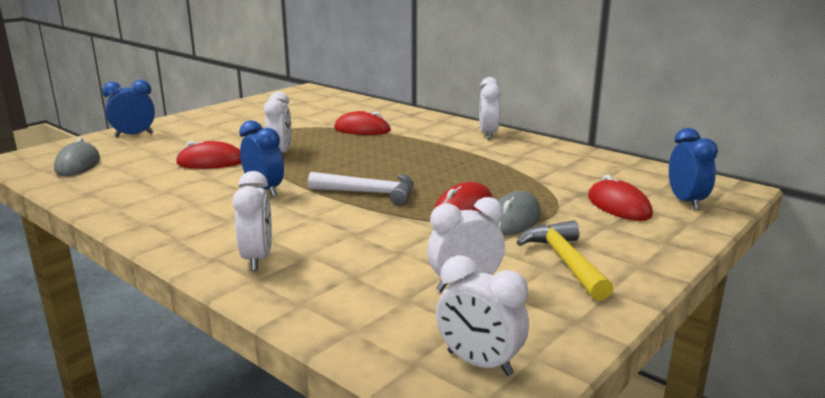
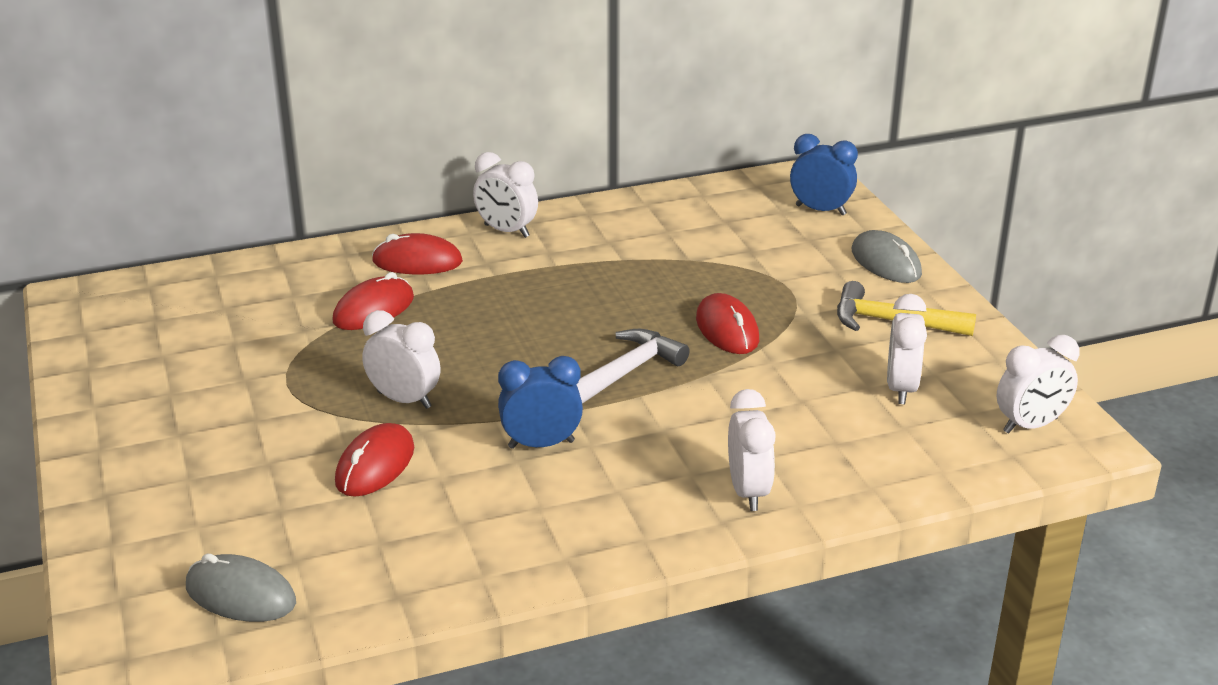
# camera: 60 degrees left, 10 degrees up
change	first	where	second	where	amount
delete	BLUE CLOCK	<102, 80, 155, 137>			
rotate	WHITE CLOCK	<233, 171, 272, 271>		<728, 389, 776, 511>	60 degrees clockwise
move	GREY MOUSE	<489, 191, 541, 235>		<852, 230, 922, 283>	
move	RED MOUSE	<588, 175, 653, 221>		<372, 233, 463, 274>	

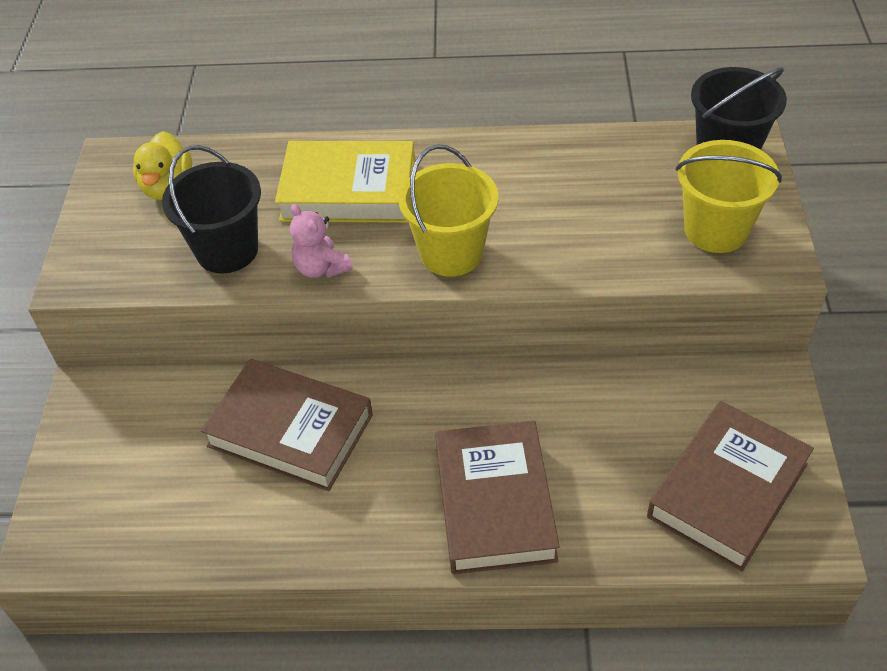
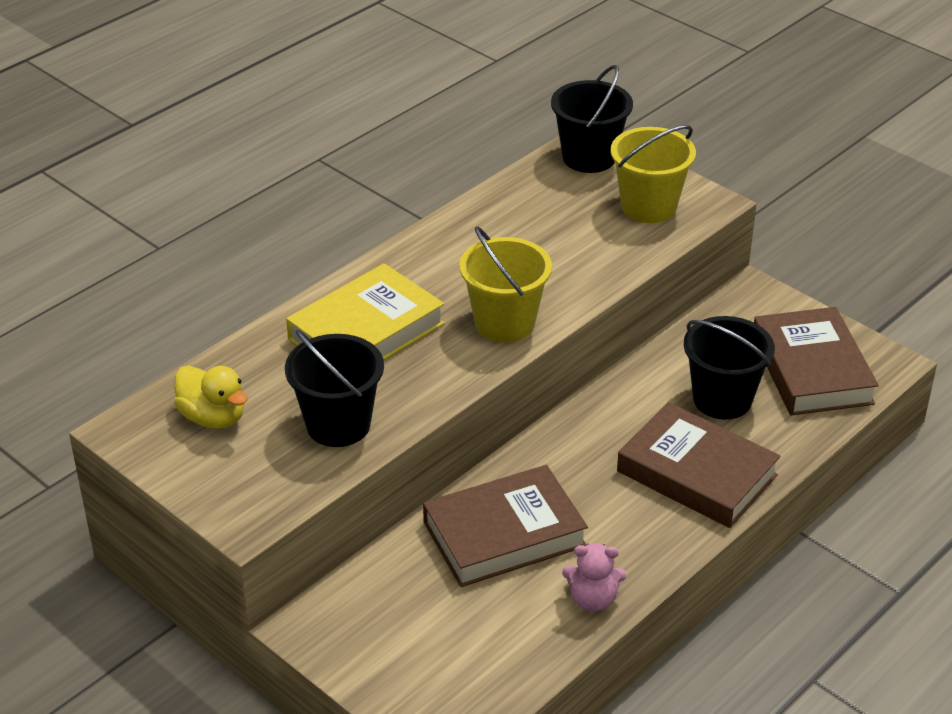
# camera: 50 degrees left, 10 degrees down
change	first	where	second	where	amount
move	PINK TEDDY BEAR	<290, 204, 353, 278>		<562, 543, 626, 612>	
insert			BLACK BUCKET	<684, 316, 775, 419>	

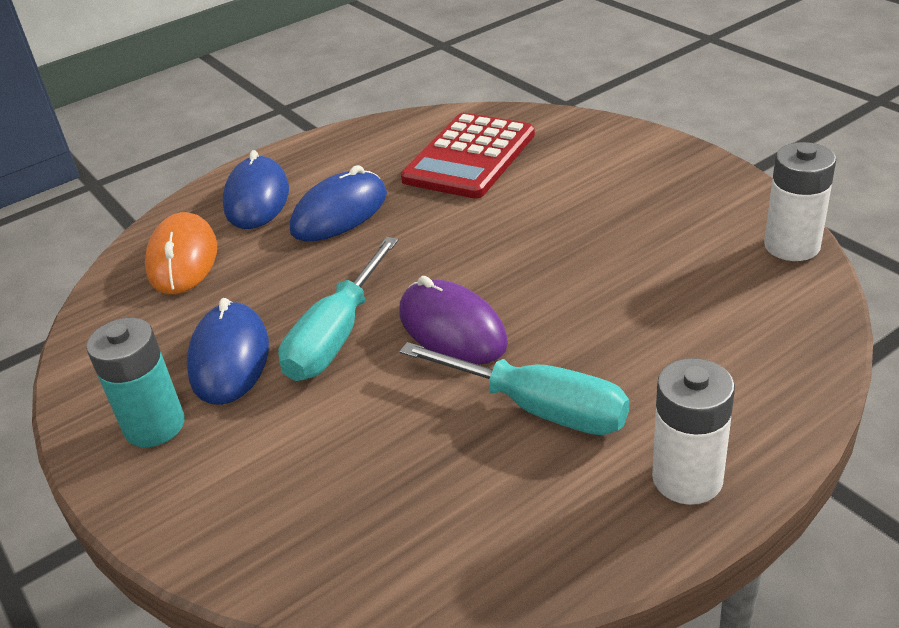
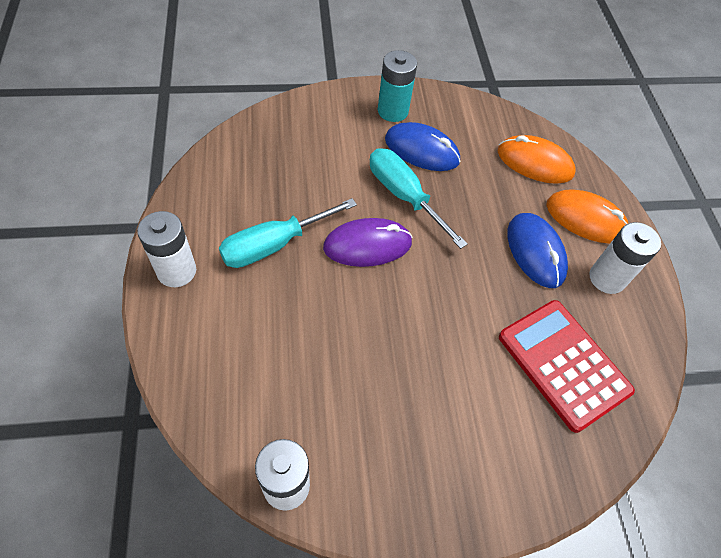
# camera: 110 degrees right, 20 degrees up
change	first	where	second	where	amount
recolor	BLUE MOUSE	<222, 150, 289, 229>	ORANGE MOUSE	<546, 189, 628, 243>	
insert			WHITE BATTERY	<590, 222, 661, 294>	

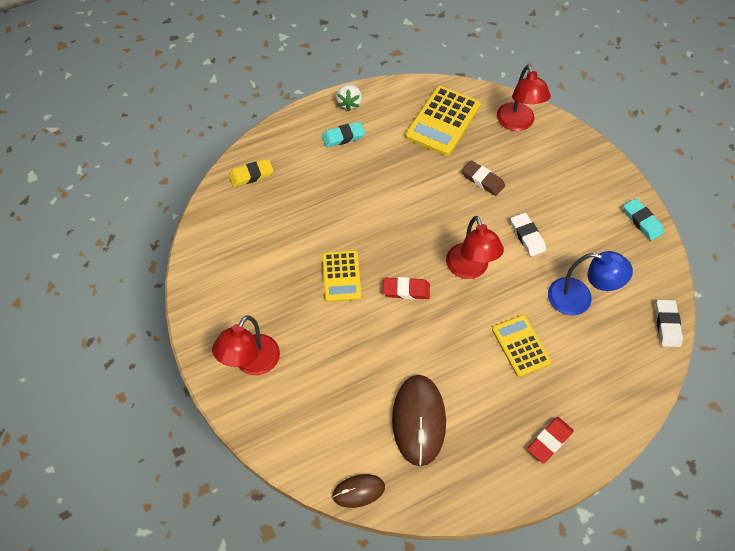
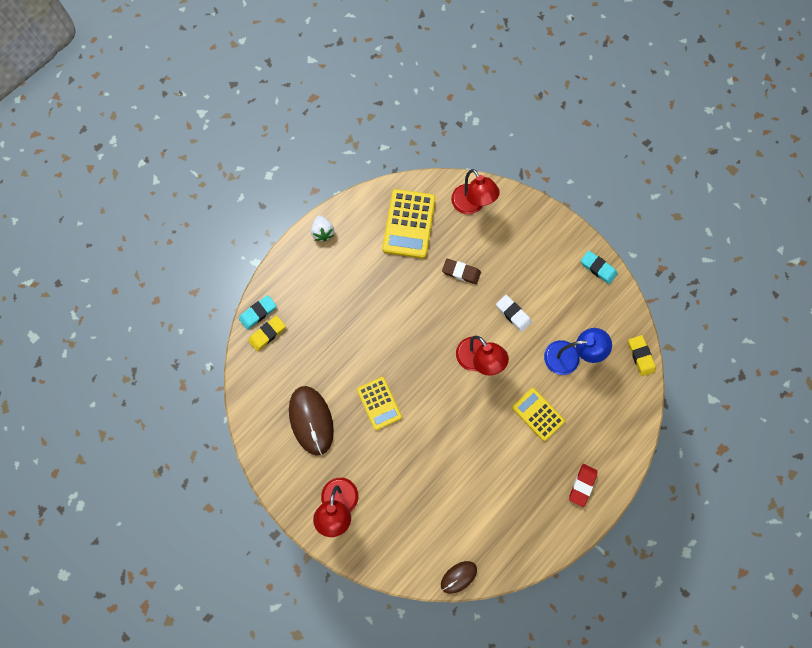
# camera: 20 degrees left, 15 degrees up
change	first	where	second	where	amount
move	TURQUOISE ERASER	<322, 122, 365, 148>		<239, 295, 276, 330>	
delete	RED ERASER	<383, 277, 430, 299>			
move	BROWN MOUSE	<392, 375, 446, 466>		<289, 386, 334, 456>	
recolor	WHITE ERASER	<655, 300, 683, 347>	YELLOW ERASER	<628, 335, 656, 376>	

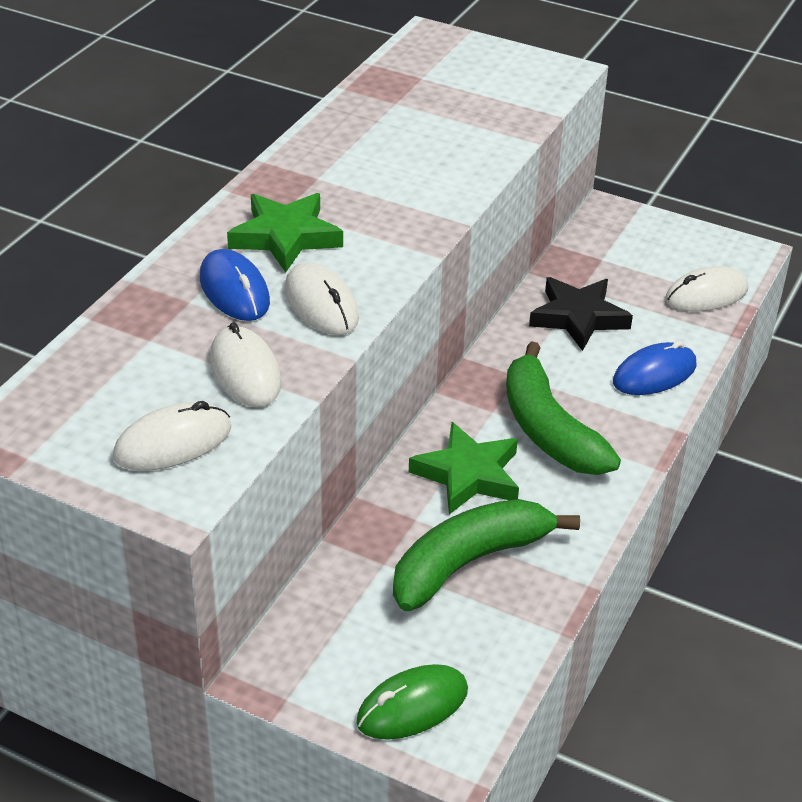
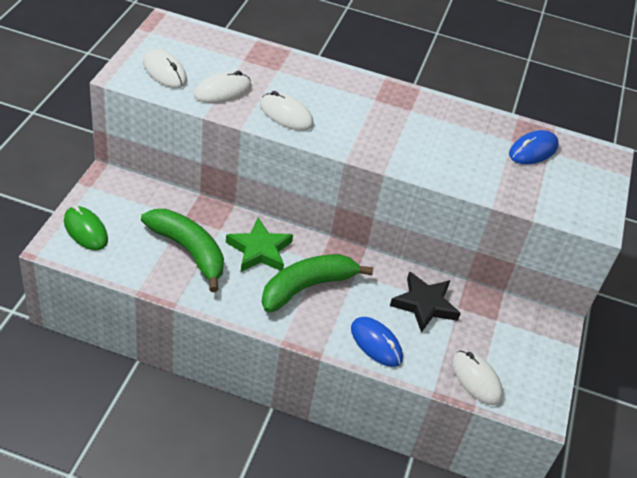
# camera: 75 degrees right, 5 degrees up
change	first	where	second	where	amount
move	BLUE MOUSE	<200, 249, 270, 321>		<509, 130, 559, 164>	
delete	GREEN STAR	<227, 193, 343, 272>			
rotate	WHITE MOUSE	<284, 263, 359, 335>		<260, 91, 314, 131>	75 degrees clockwise

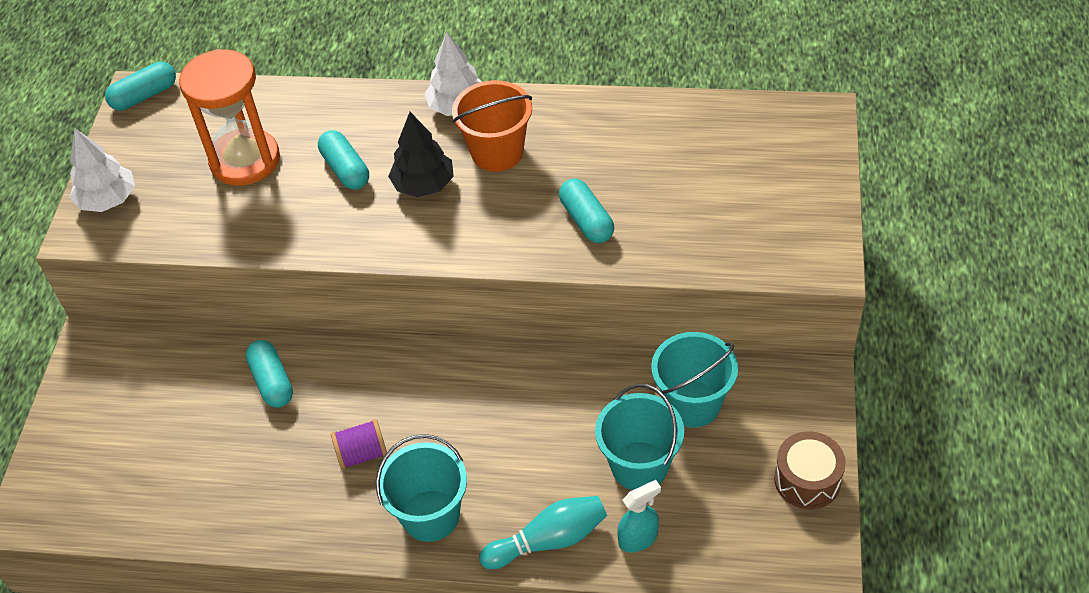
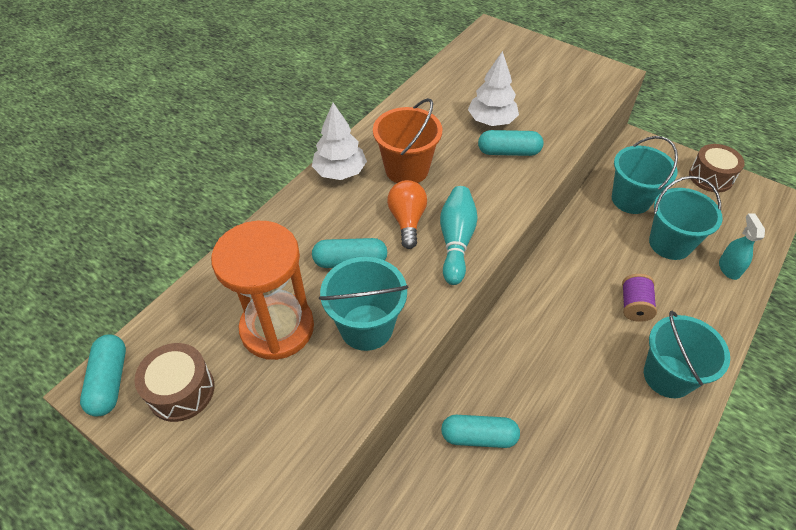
# camera: 65 degrees left, 0 degrees up
change	first	where	second	where	amount
move	WHITE TREE	<70, 128, 135, 212>		<468, 51, 519, 126>	
move	PURPLE SPOOL	<331, 419, 387, 470>		<622, 274, 657, 322>	
replace	BLACK TREE	<388, 112, 454, 197>	ORANGE LIGHT BULB	<387, 180, 427, 249>	
move	TURQUOISE BOWLING PIN	<479, 496, 607, 569>		<440, 186, 478, 285>	
insert			BROWN DRUM	<134, 343, 214, 422>	
insert			TURQUOISE BUCKET	<319, 257, 408, 351>	

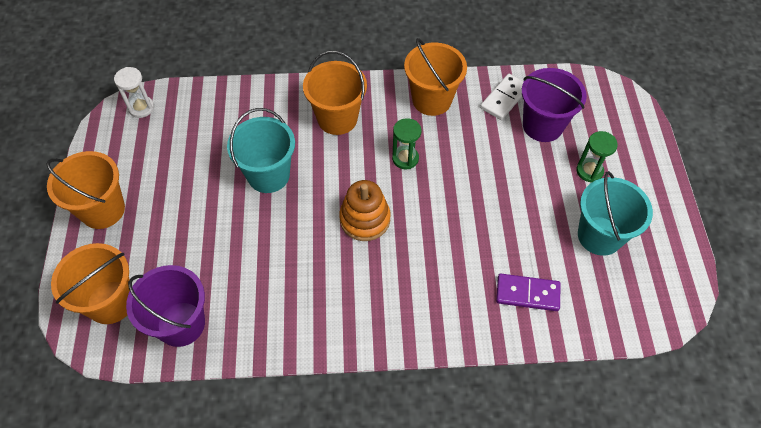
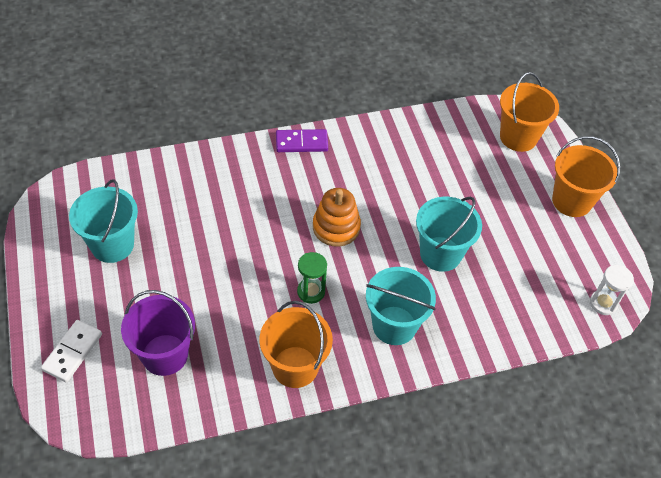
# camera: 165 degrees right, 5 degrees down
change	first	where	second	where	amount
delete	PURPLE BUCKET	<126, 265, 205, 347>			
recolor	ORANGE BUCKET	<303, 51, 367, 135>	TURQUOISE BUCKET	<366, 267, 436, 345>	
move	WHITE DOMINO	<480, 74, 524, 120>		<41, 320, 102, 382>	
move	PURPLE DOMINO	<496, 274, 561, 311>		<276, 129, 328, 152>	
delete	GREEN HOURGLASS	<576, 131, 618, 183>			

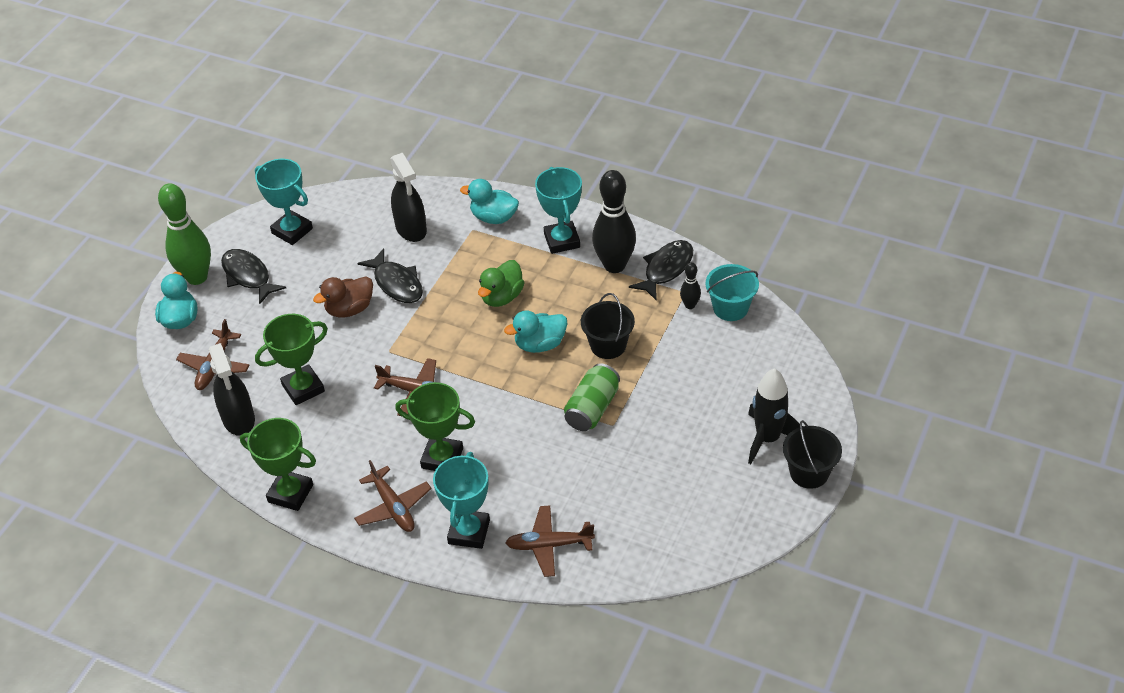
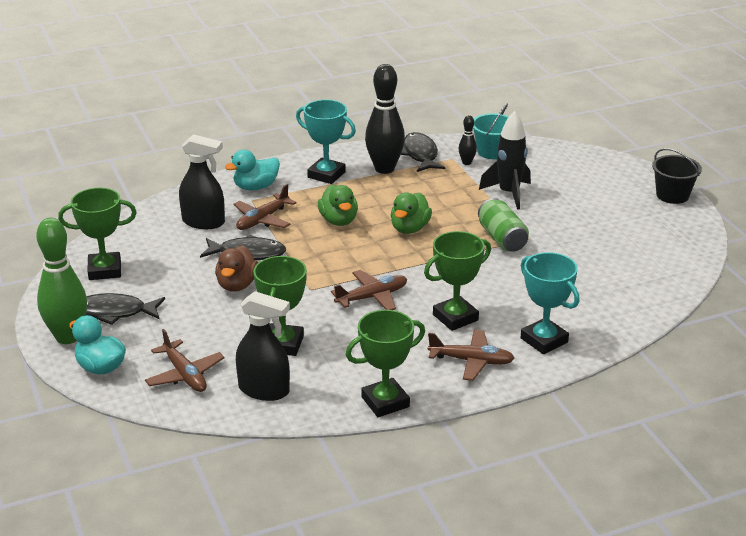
# camera: 50 degrees left, 15 degrees down
change	first	where	second	where	amount
recolor	TURQUOISE TROPHY	<255, 159, 313, 245>	GREEN TROPHY	<58, 188, 137, 280>	
recolor	TURQUOISE DUCK	<504, 310, 568, 353>	GREEN DUCK	<391, 192, 432, 234>	
move	BROWN PLANE	<505, 505, 595, 577>		<233, 184, 297, 230>	
delete	BLACK BUCKET	<581, 293, 635, 359>			
move	BLACK ROCKET	<748, 368, 803, 464>		<479, 111, 531, 210>	

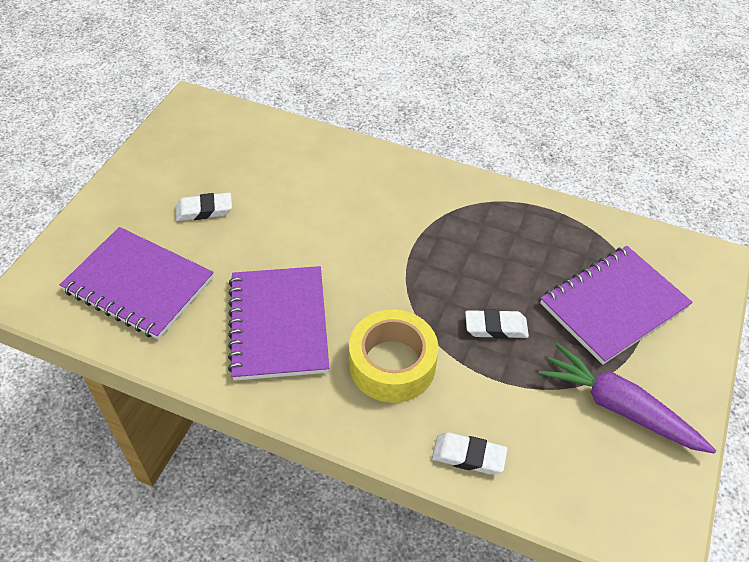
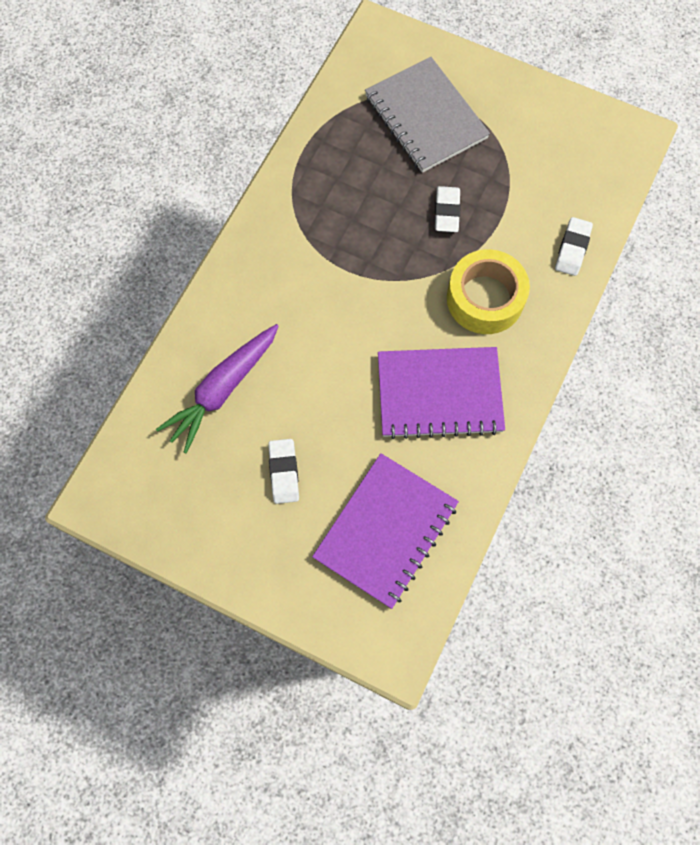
# camera: 85 degrees left, 20 degrees up
change	first	where	second	where	amount
move	PURPLE CARROT	<538, 343, 716, 454>		<156, 324, 279, 454>	
recolor	PURPLE NOTEBOOK	<540, 246, 693, 365>	GREY NOTEBOOK	<365, 57, 490, 173>	

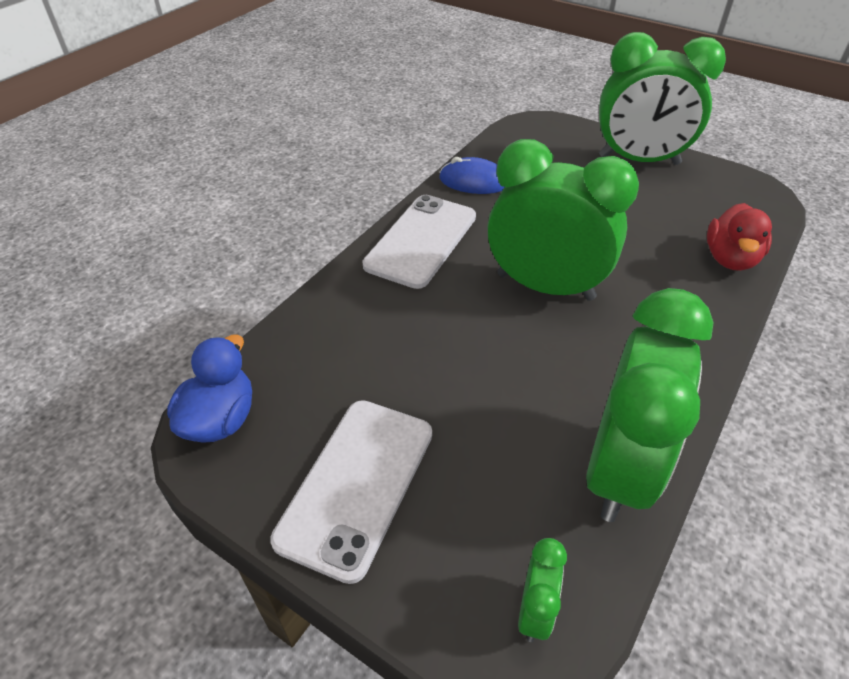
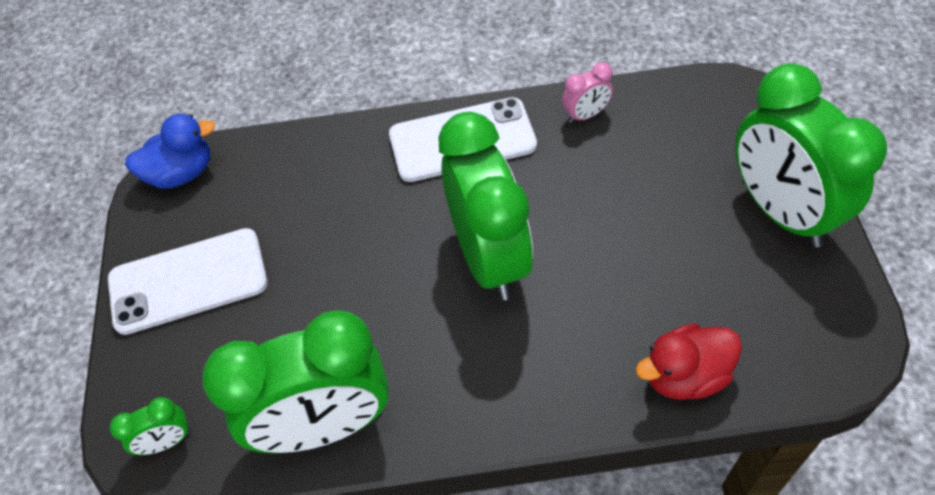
# camera: 55 degrees right, 10 degrees up
change	first	where	second	where	amount
replace	BLUE MOUSE	<439, 157, 504, 194>	PINK CLOCK	<562, 62, 613, 123>	

